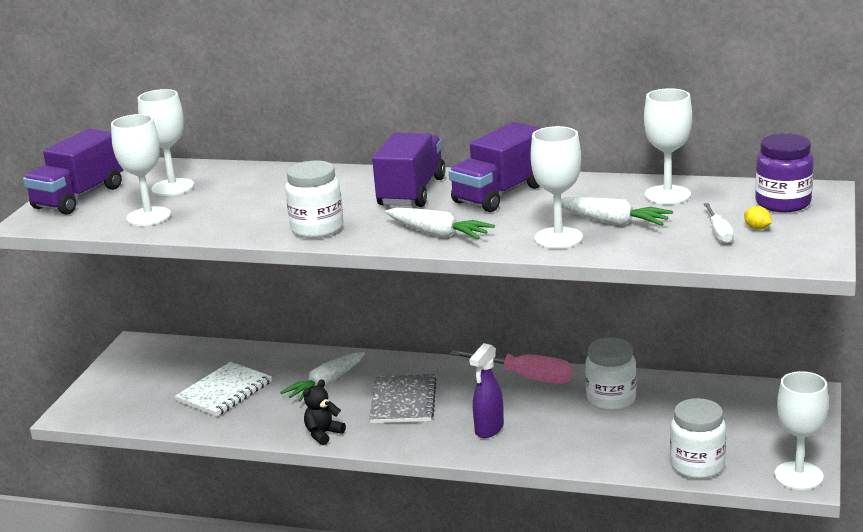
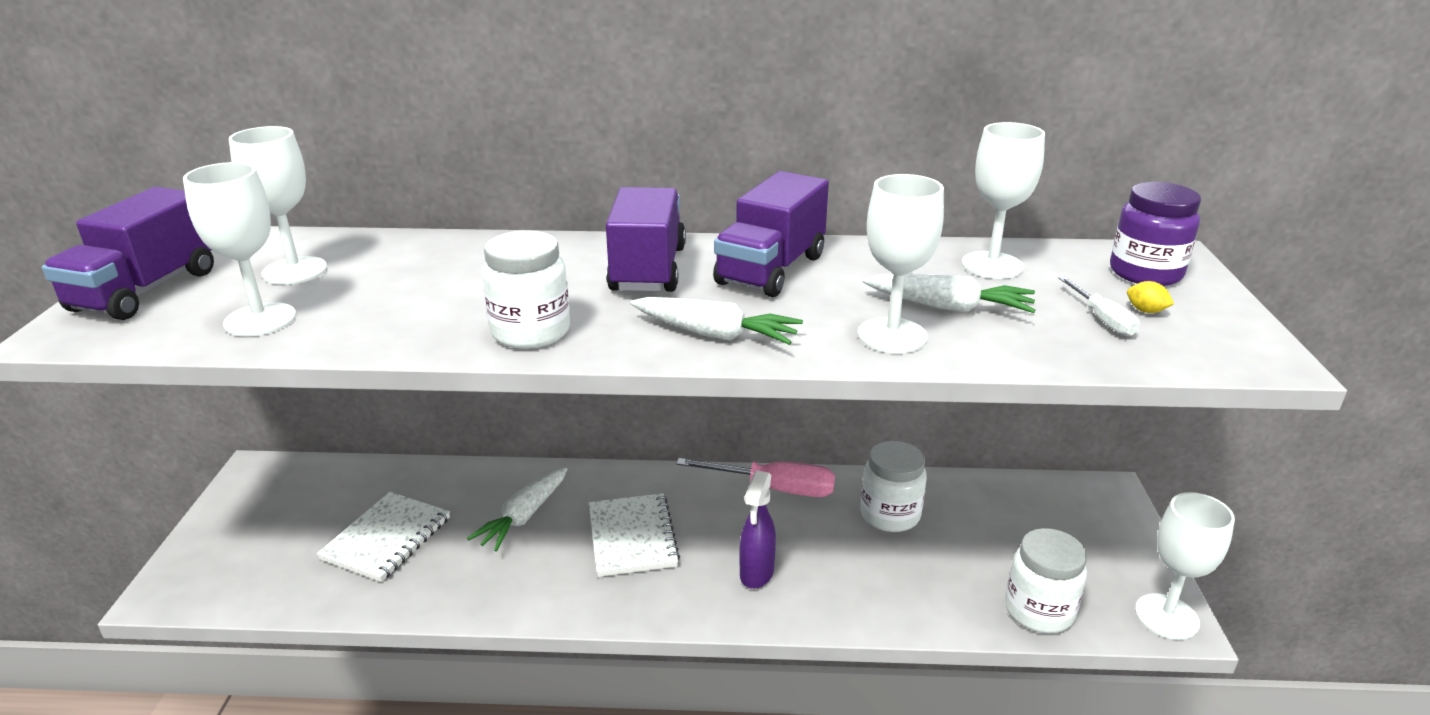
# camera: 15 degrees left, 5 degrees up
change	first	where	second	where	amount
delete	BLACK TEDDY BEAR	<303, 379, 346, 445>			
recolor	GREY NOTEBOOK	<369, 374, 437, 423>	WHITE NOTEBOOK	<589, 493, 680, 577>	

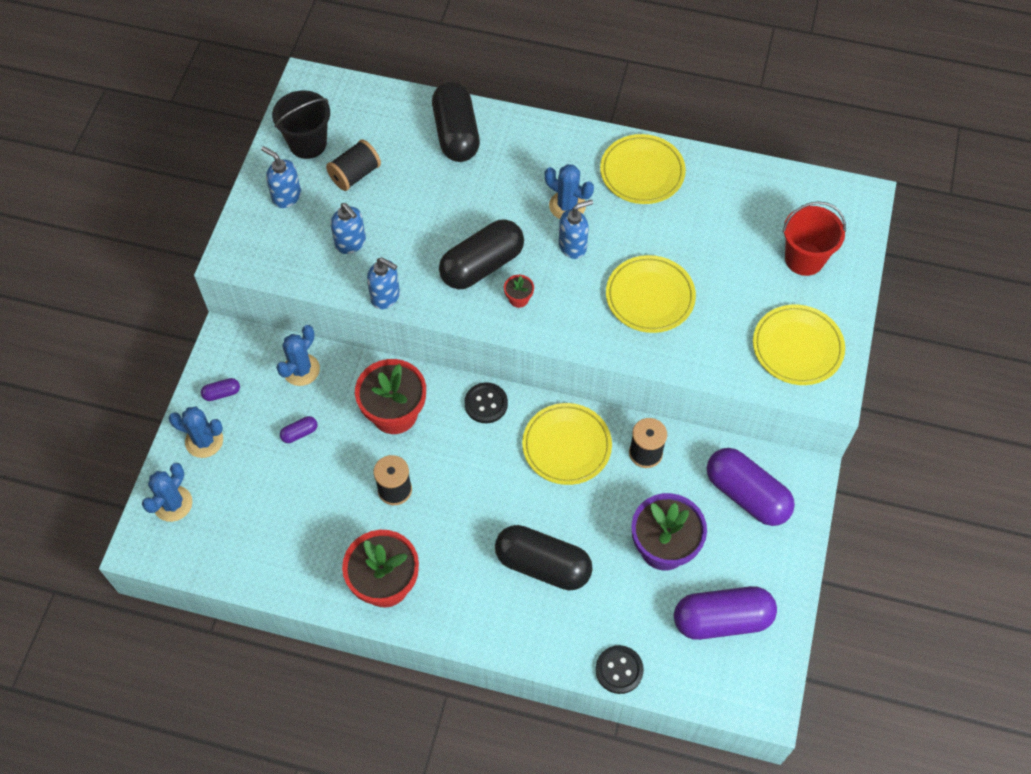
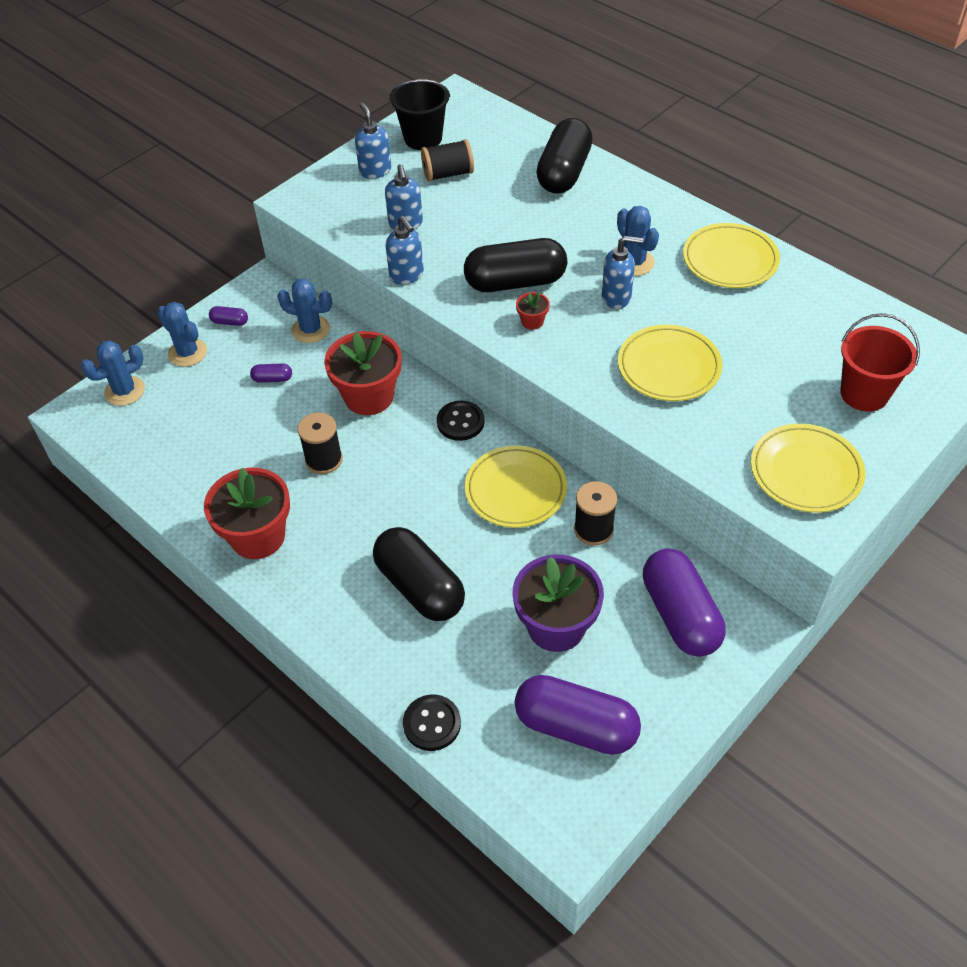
# camera: 30 degrees right, 10 degrees down
change	first	where	second	where	amount
rotate	BLUE CACTUS	<276, 325, 320, 386>		<277, 279, 332, 343>	45 degrees clockwise

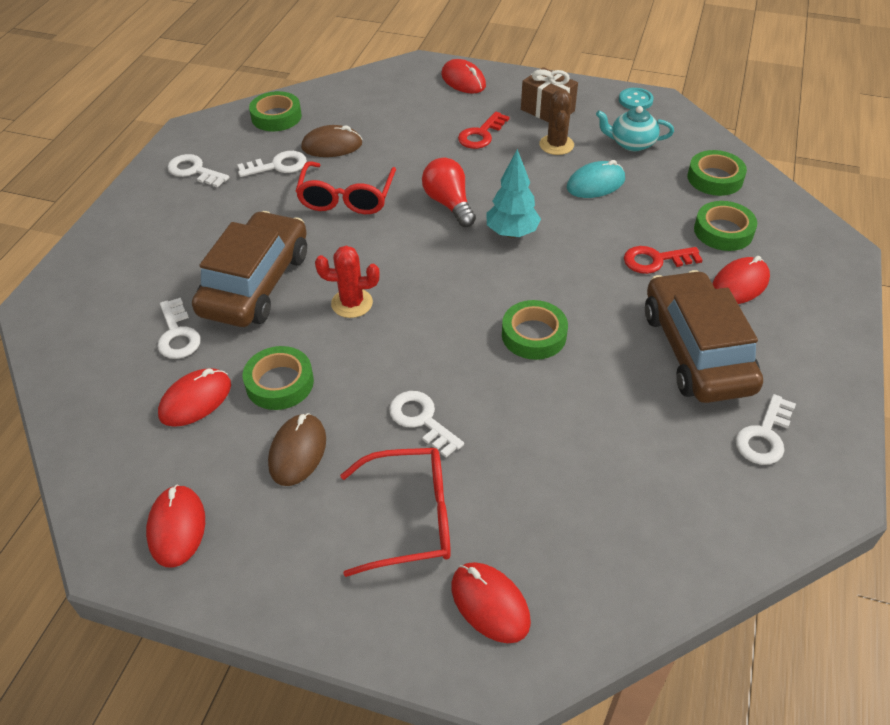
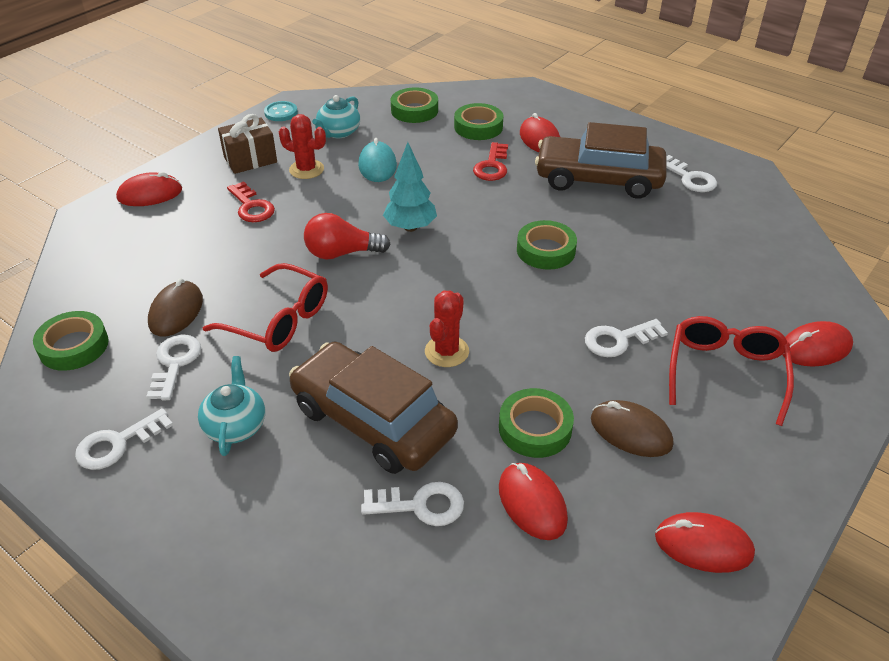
# camera: 70 degrees left, 5 degrees down
change	first	where	second	where	amount
recolor	BROWN CACTUS	<539, 90, 574, 155>	RED CACTUS	<279, 114, 326, 179>	
insert			TURQUOISE TEAPOT	<198, 356, 265, 456>	

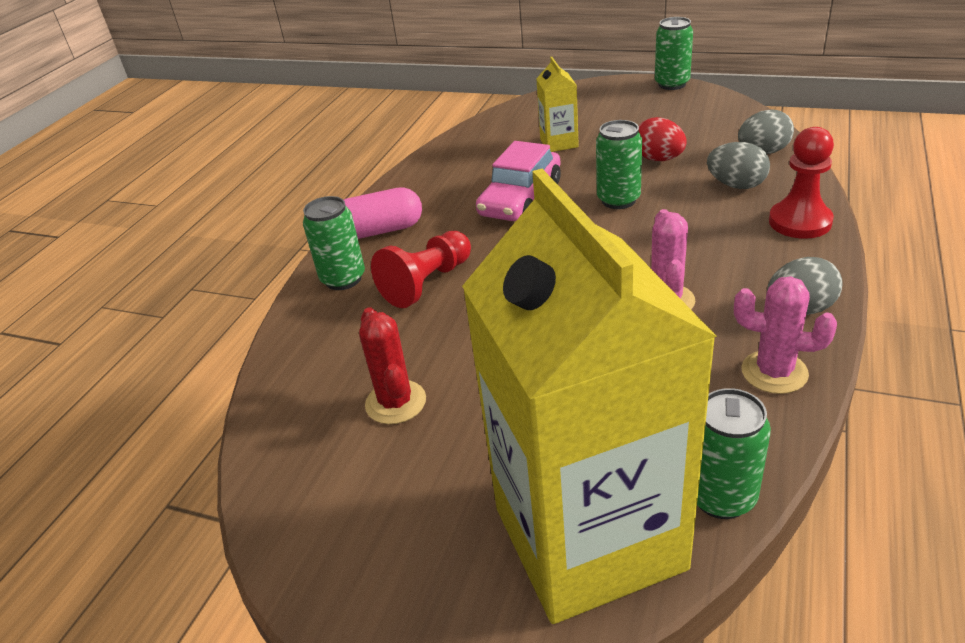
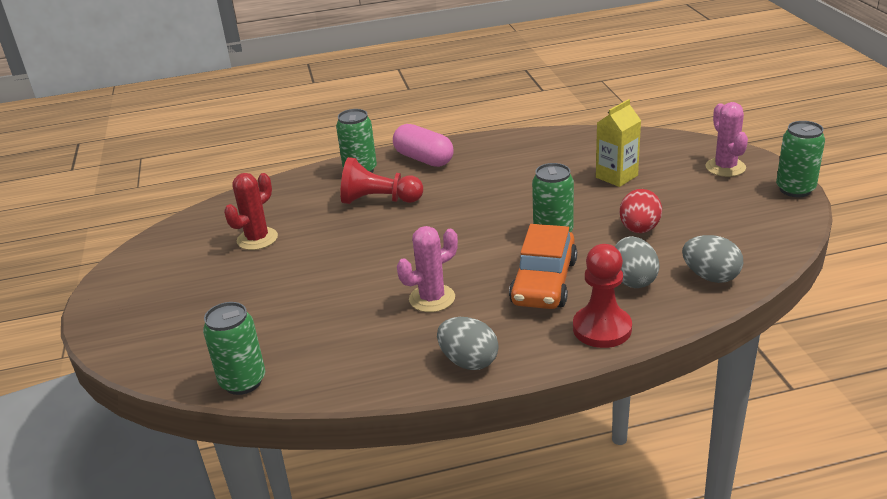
# camera: 55 degrees right, 5 degrees down
change	first	where	second	where	amount
delete	YELLOW CARTON	<462, 169, 717, 624>			
delete	PINK CAR	<476, 141, 561, 221>			
move	PINK CACTUS	<734, 276, 837, 394>		<706, 102, 748, 177>	
insert			ORANGE CAR	<509, 224, 577, 309>	

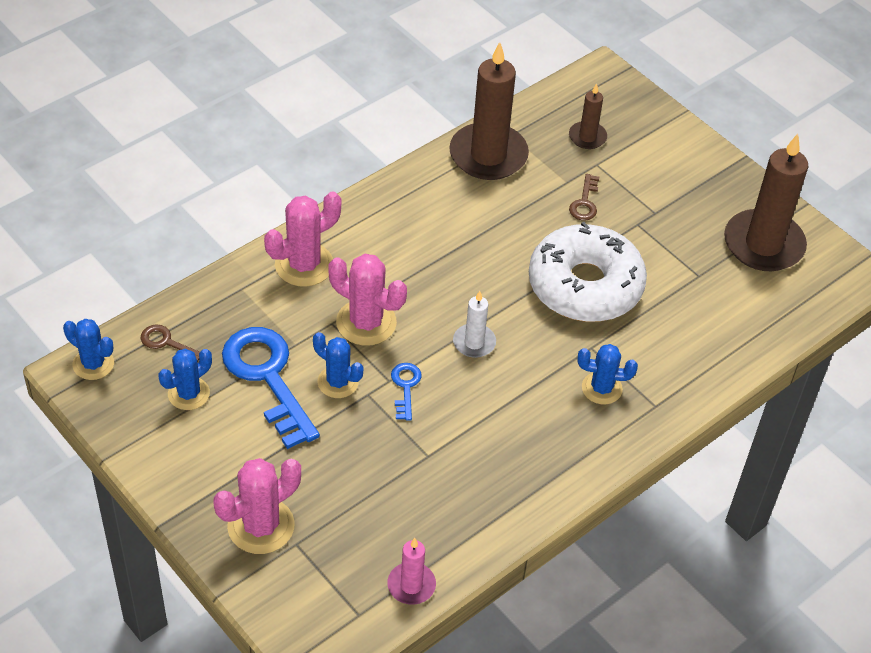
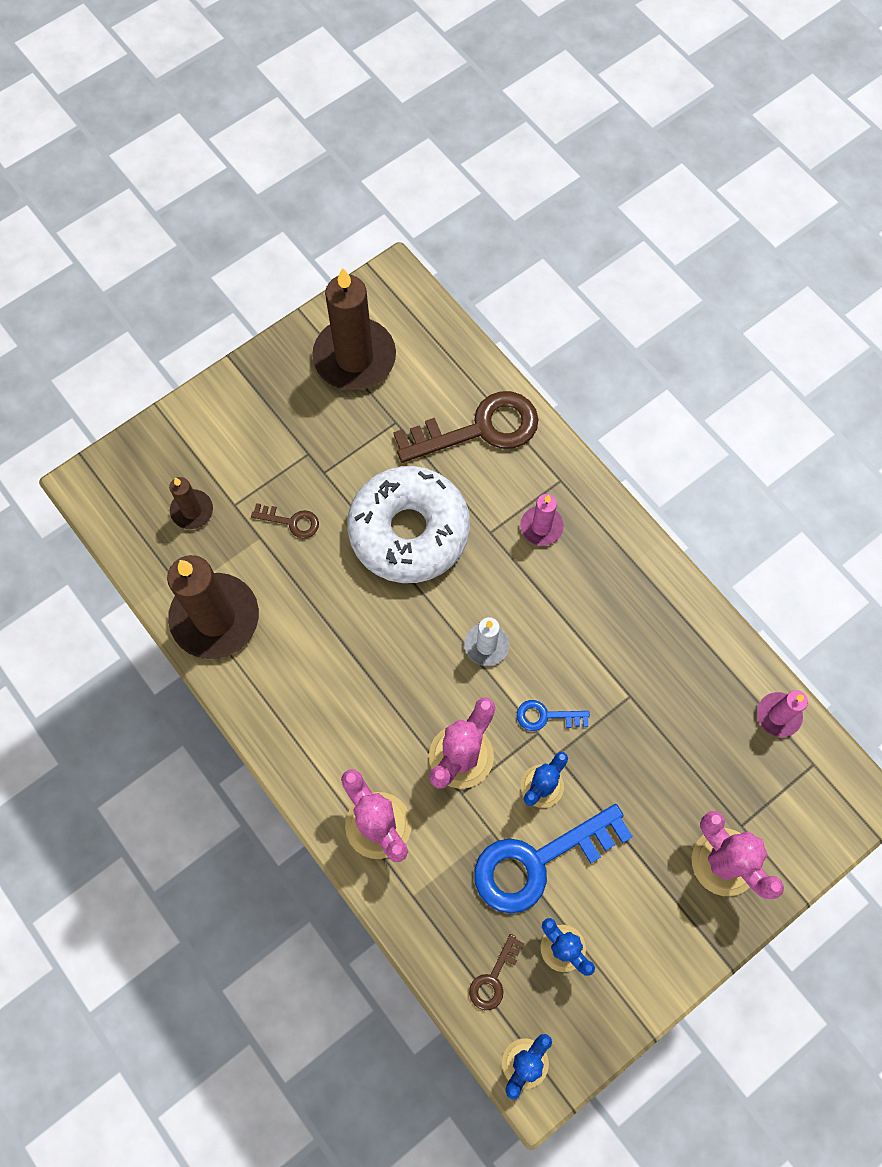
# camera: 85 degrees left, 20 degrees up
change	first	where	second	where	amount
replace	BLUE CACTUS	<578, 344, 638, 404>	PINK CANDLE	<520, 494, 564, 546>	
insert			BROWN KEY	<393, 391, 539, 463>	

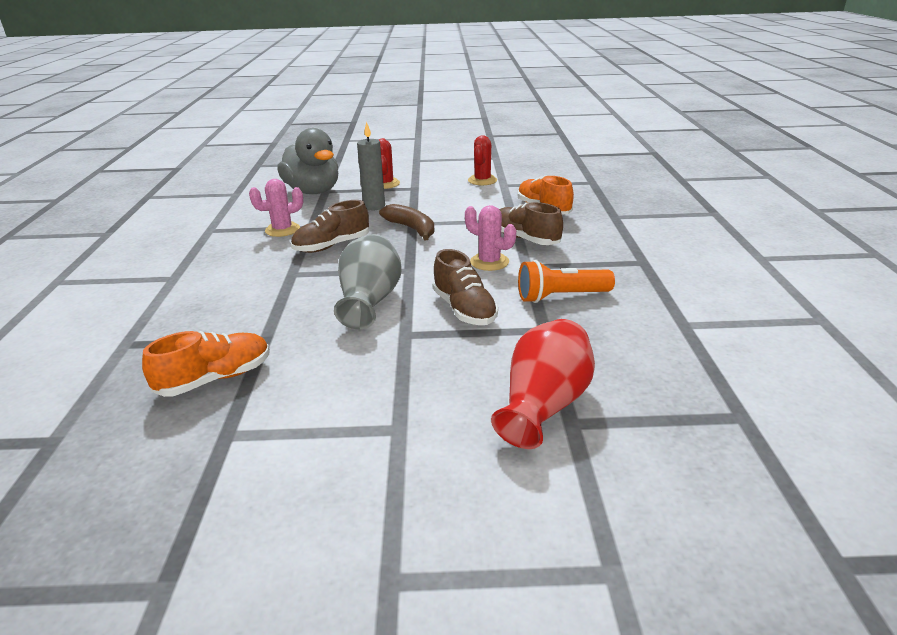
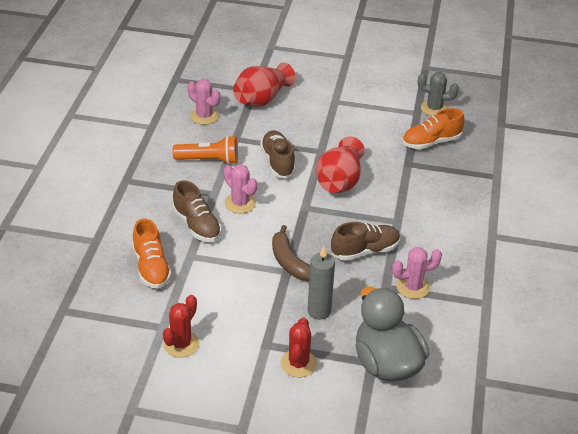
# camera: 170 degrees left, 10 degrees up
change	first	where	second	where	amount
recolor	GREY VASE	<334, 234, 401, 329>	RED VASE	<316, 136, 365, 193>	
insert			PINK CACTUS	<187, 79, 220, 125>	
insert			GREY CACTUS	<418, 72, 459, 116>	

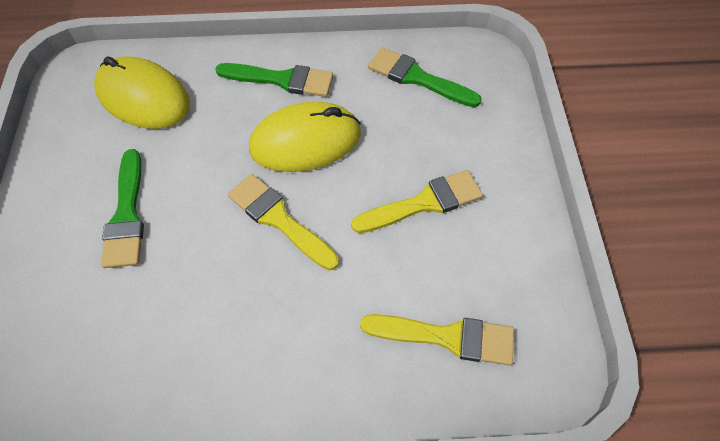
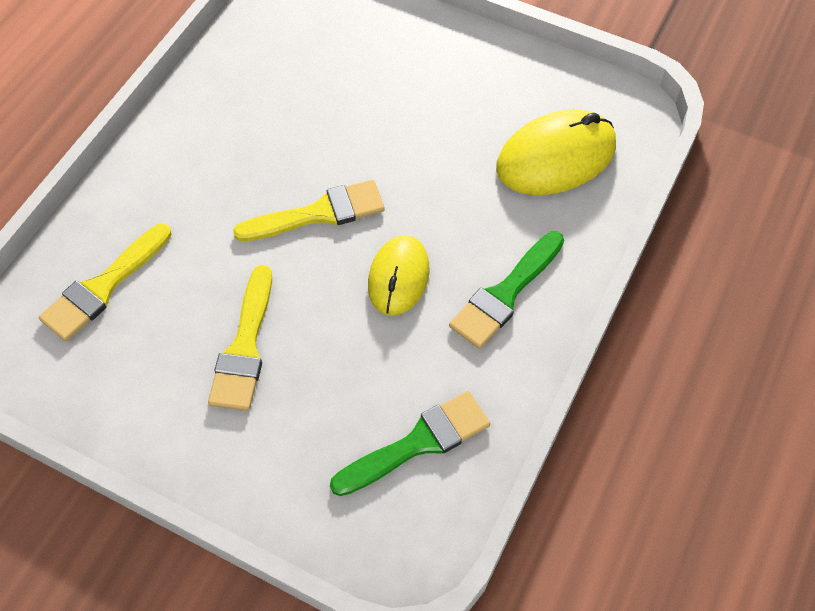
# camera: 120 degrees right, 0 degrees up
change	first	where	second	where	amount
delete	GREEN BRUSH	<101, 149, 144, 268>			
resize	YELLOW MOUSE	<249, 102, 361, 172>		<368, 235, 430, 316>	x0.66

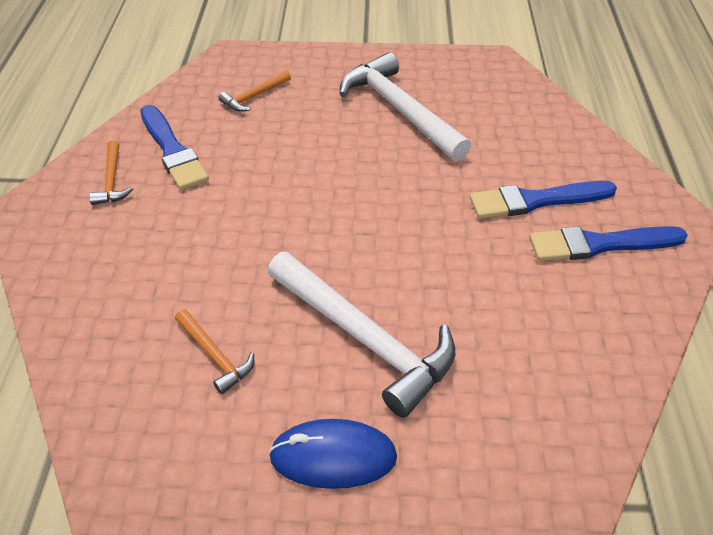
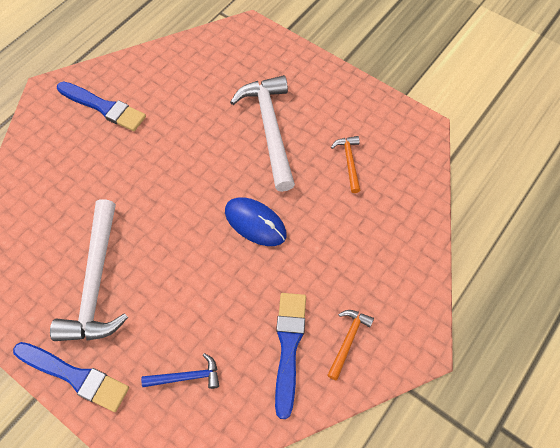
# camera: 145 degrees left, 15 degrees up
change	first	where	second	where	amount
recolor	ORANGE HAMMER	<218, 70, 291, 112>	BLUE HAMMER	<141, 353, 219, 389>	
move	BLUE MOUSE	<269, 419, 397, 489>		<225, 198, 287, 246>	
move	BLUE BRUSH	<470, 181, 617, 219>		<13, 342, 129, 412>	

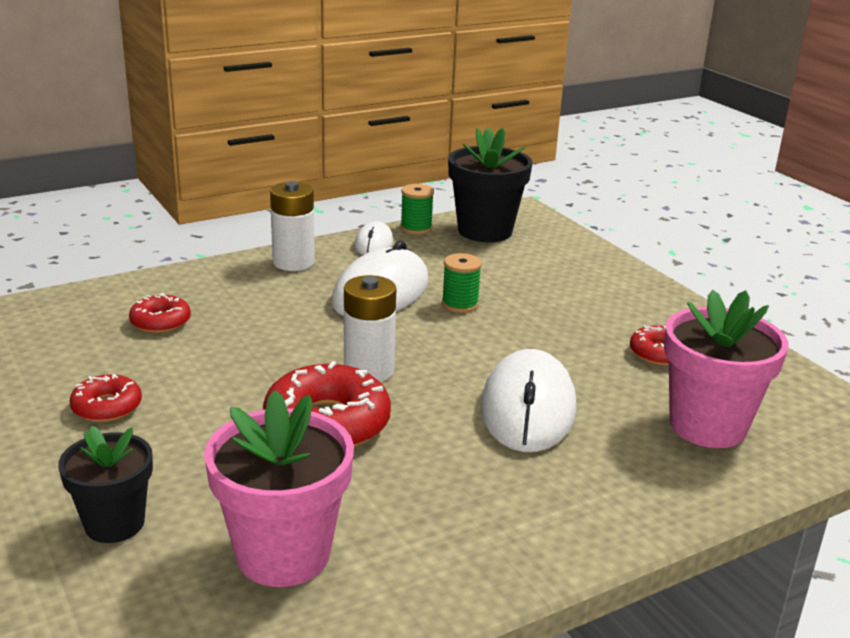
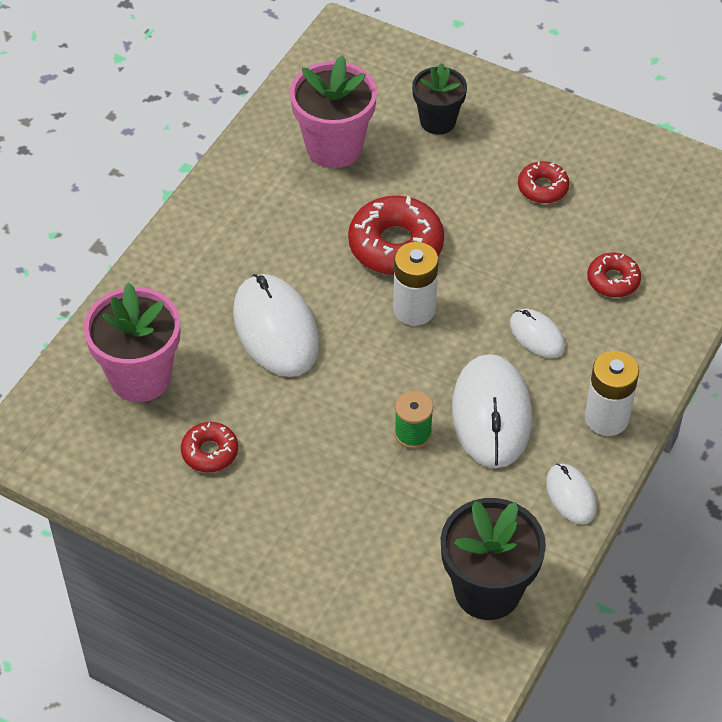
# camera: 150 degrees right, 25 degrees up
change	first	where	second	where	amount
delete	GREEN SPOOL	<400, 184, 434, 235>			
insert			WHITE MOUSE	<510, 309, 565, 358>	

